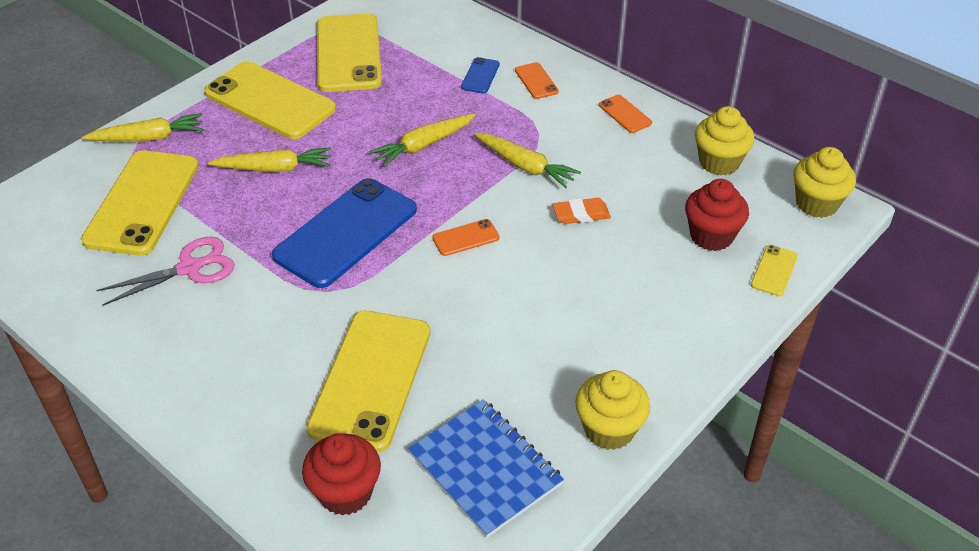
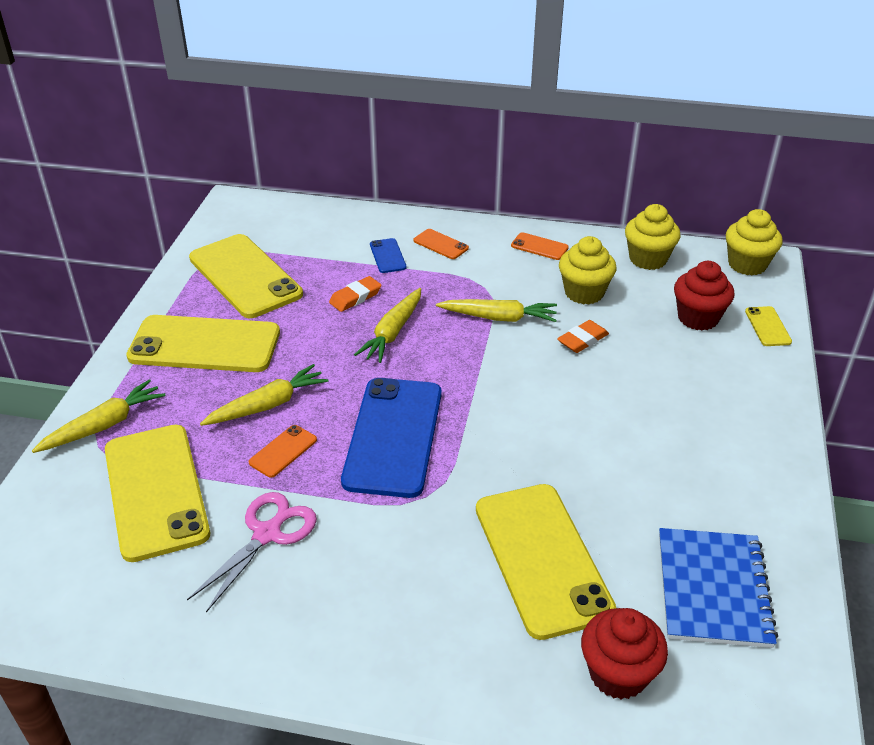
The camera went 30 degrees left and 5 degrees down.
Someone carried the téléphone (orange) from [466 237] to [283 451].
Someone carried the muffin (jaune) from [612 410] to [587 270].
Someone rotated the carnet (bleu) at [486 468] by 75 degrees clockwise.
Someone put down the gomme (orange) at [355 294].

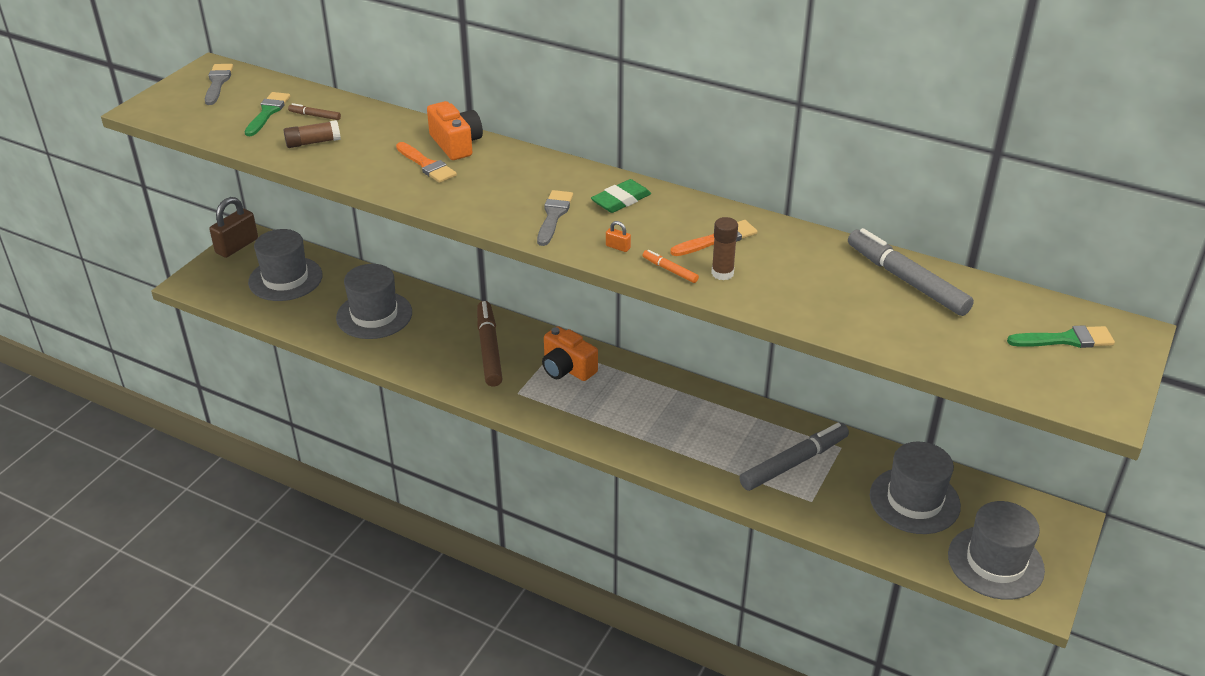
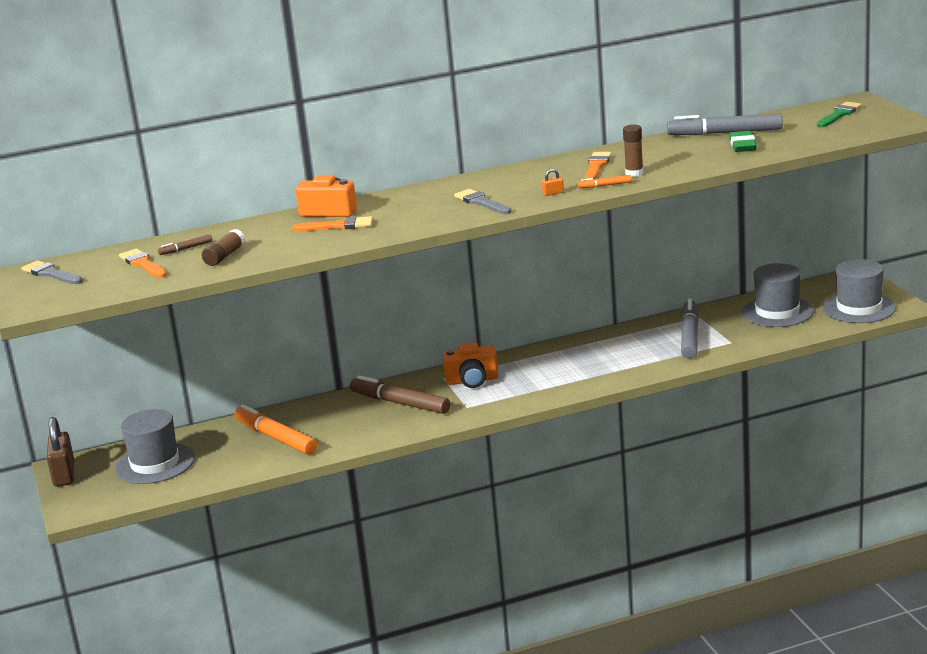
The camera went 45 degrees left and 15 degrees down.
Someone repainted the pinceau (vert) at [267 114], which became the pinceau (orange) at [143 263].
Someone carried the gomme (vert) from [621 196] to [743 141].
Someone swapped the chapeau (gris) at [374 301] for the feutre (orange) at [275 429].

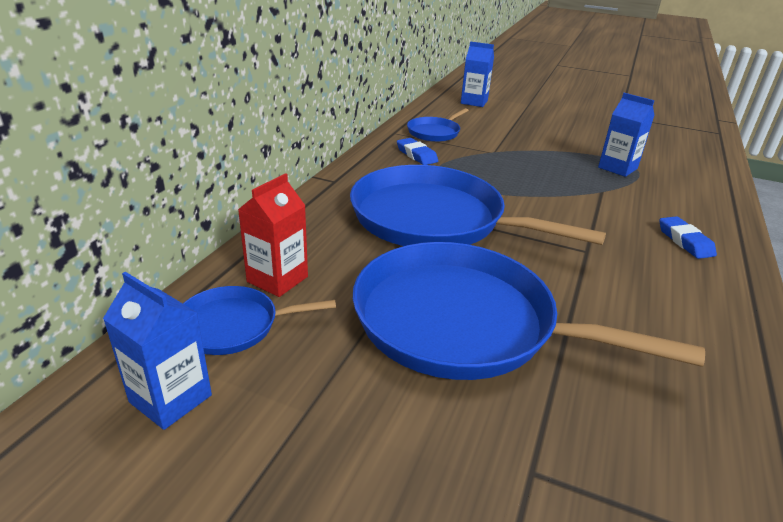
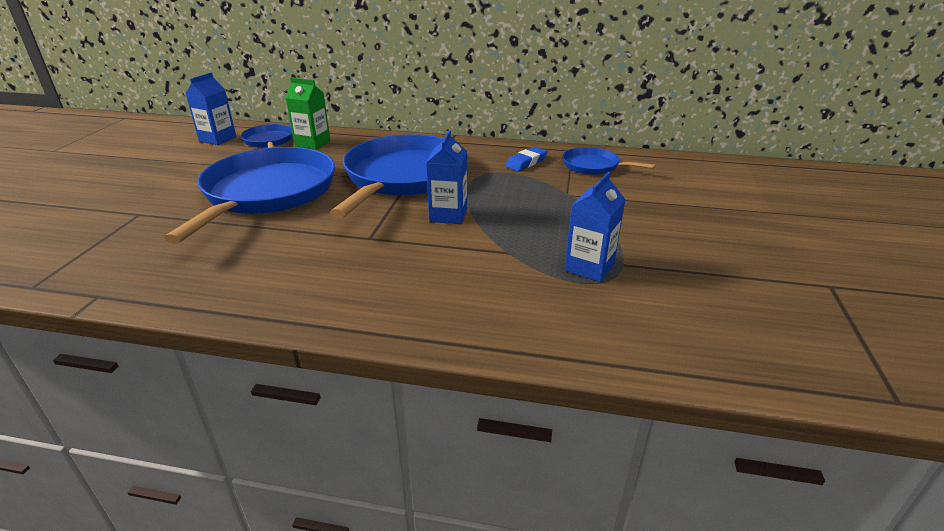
The camera went 80 degrees right and 0 degrees up.
Someone carried the brique de lait (bleu) from [477 74] to [446 177].
Someone repainted the brique de lait (rouge) at [273 235], which became the brique de lait (vert) at [308 113].
Someone took away the gomme (bleu) at [688 237].

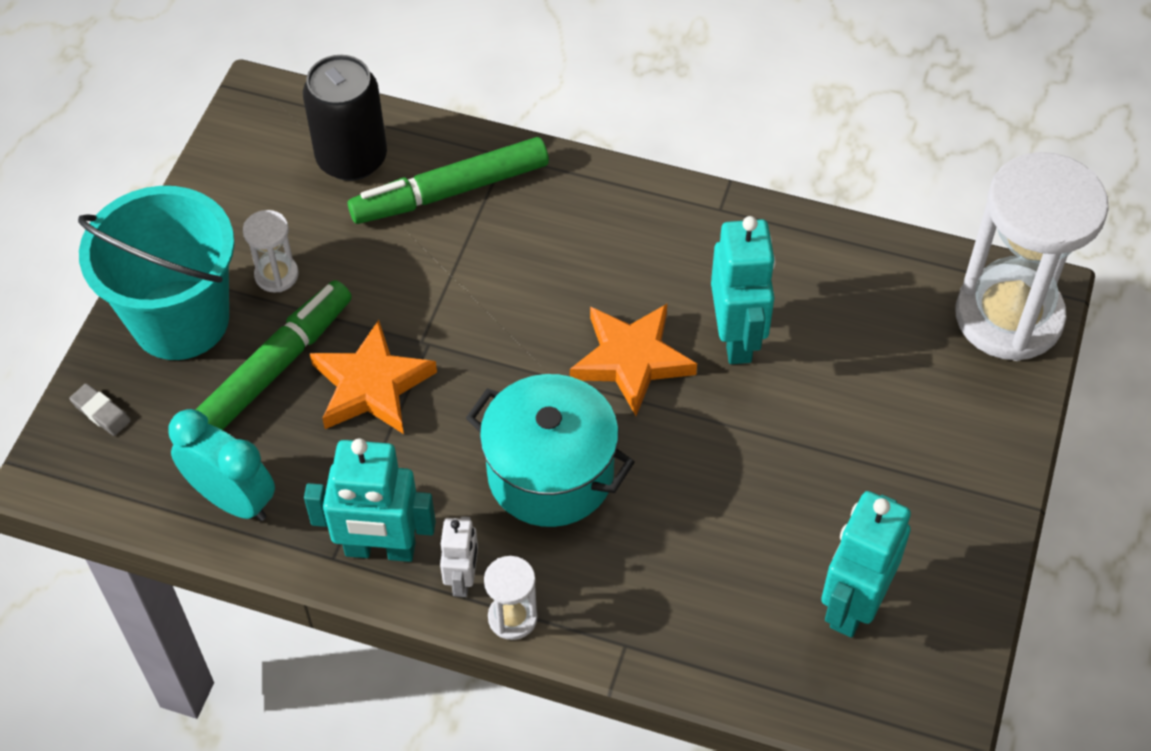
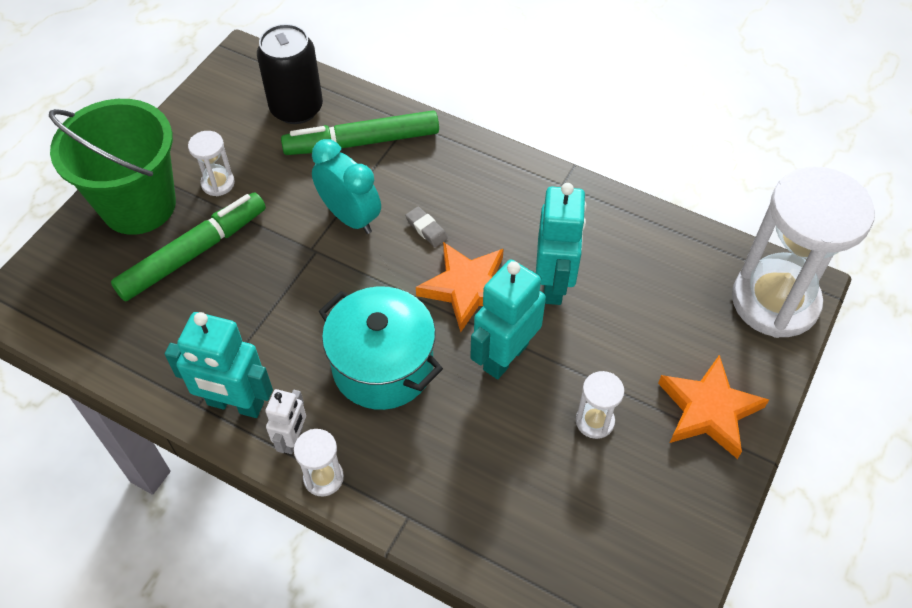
The camera went 10 degrees right and 0 degrees up.
Someone repainted the seau (turquoise) at [156 273], which became the seau (vert) at [112 167].
Someone carried the étoile (orange) from [373 377] to [713 407].
Someone carried the gomme (gris) from [100 409] to [426 226].
Someone carried the réveil (turquoise) from [222 465] to [346 186].
Someone carried the robot (turquoise) from [866 564] to [508 319].
Someone put down the sablier (blanc) at [600 405].

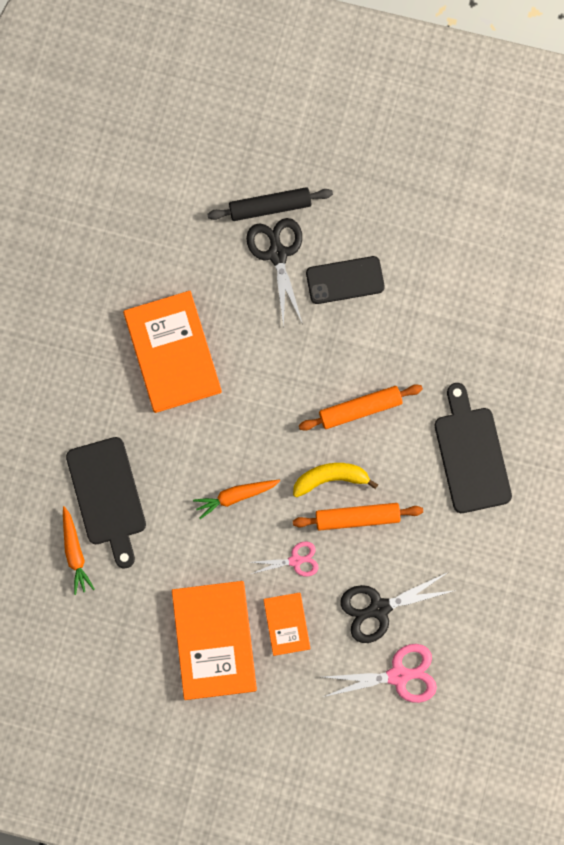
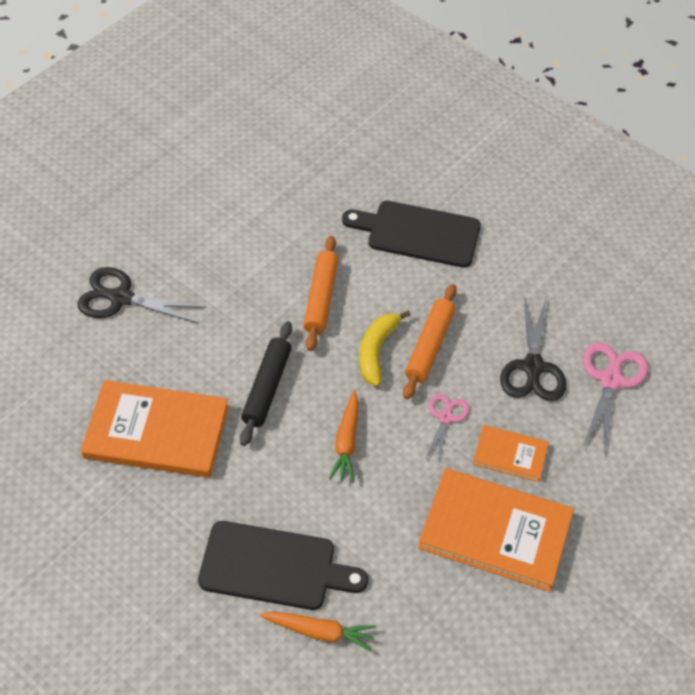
The camera went 65 degrees left and 25 degrees down.
Someone carried the rouleau à pâtisserie (noir) from [270 204] to [266 383].
Someone took away the téléphone (noir) at [345 280].

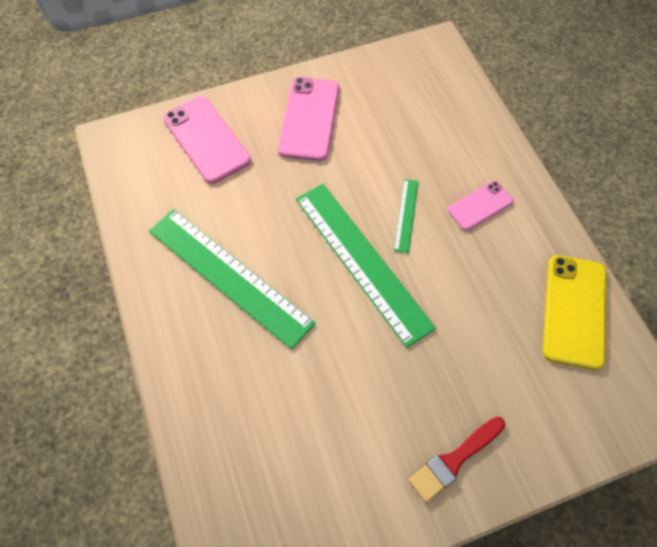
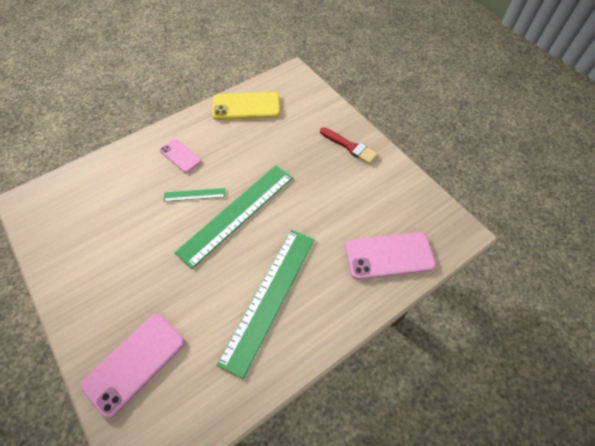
The camera went 105 degrees left and 5 degrees down.
Someone carried the téléphone (rose) from [308 119] to [390 256].

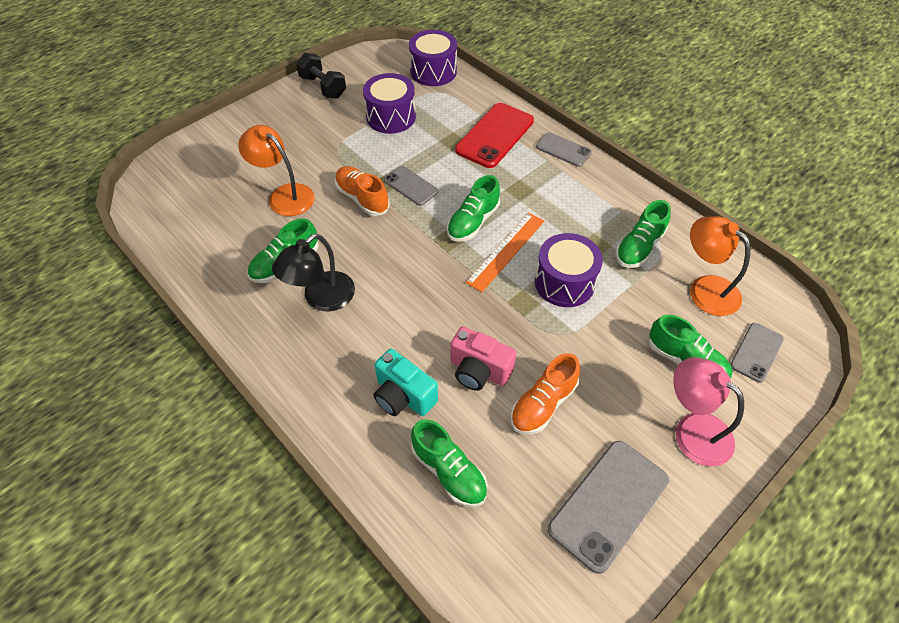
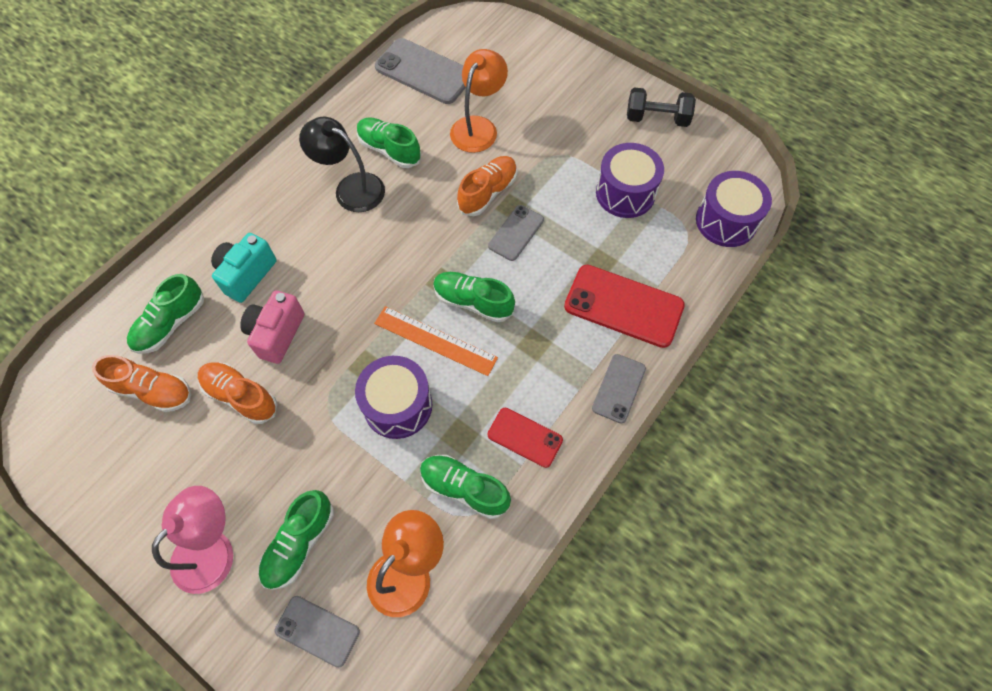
The camera went 80 degrees right and 10 degrees up.
Someone rotated the haltère (noir) at [321 75] by 60 degrees clockwise.
Someone carried the téléphone (gris) from [608 507] to [420 71].
Someone put down the chaussure (orange) at [141 383].
Someone put down the téléphone (rouge) at [525 438].

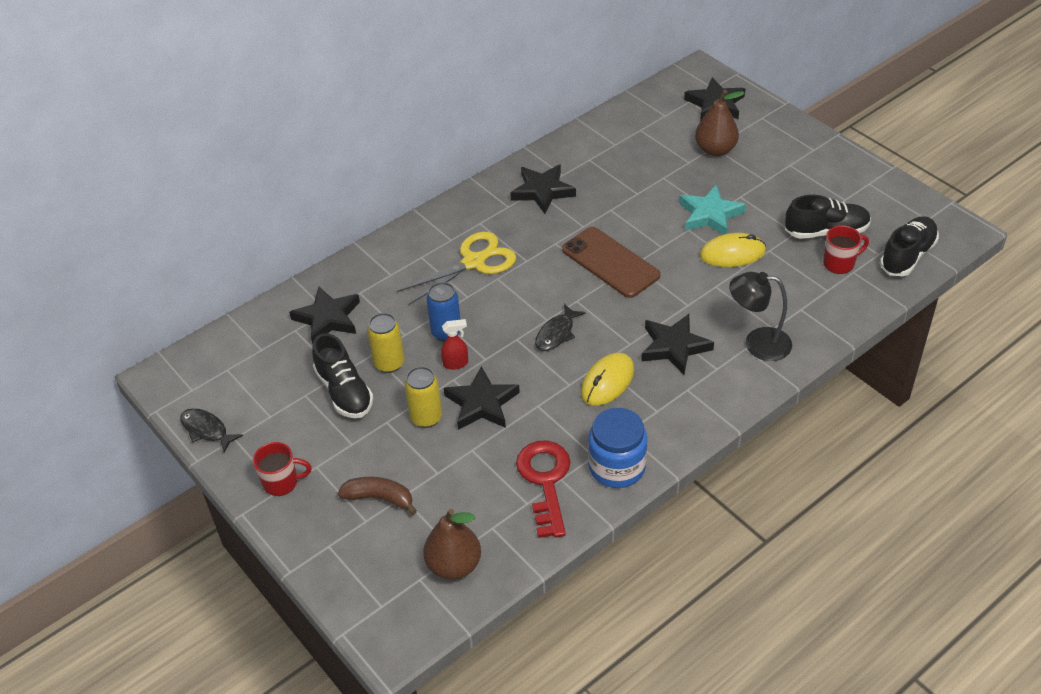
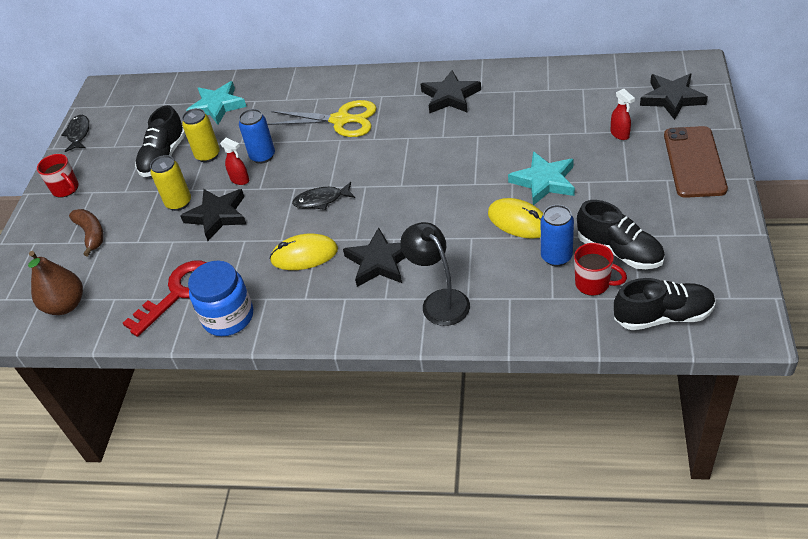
The camera went 50 degrees right and 0 degrees up.
Someone swapped the poire (marron) at [719 123] for the vaporisateur (rouge) at [623 114].
Someone carried the téléphone (marron) from [611 262] to [696 162].
Someone repainted the étoile (noir) at [324 315], which became the étoile (turquoise) at [216 103].
Someone put down the canette (bleu) at [557 235].

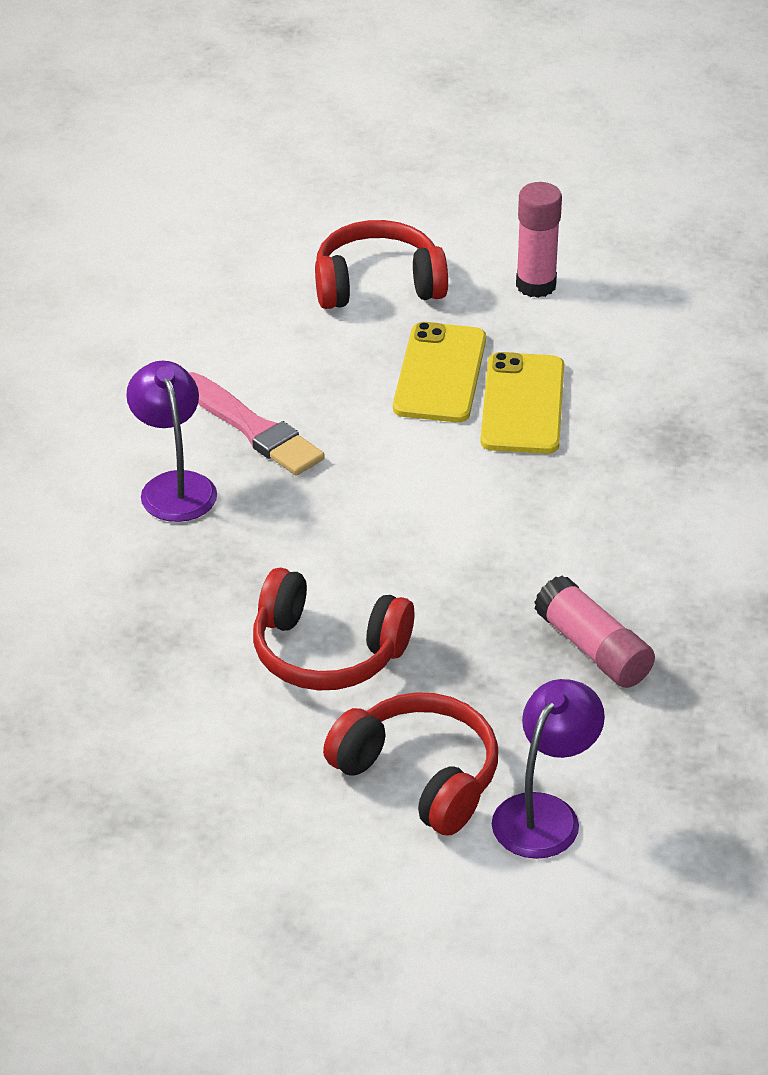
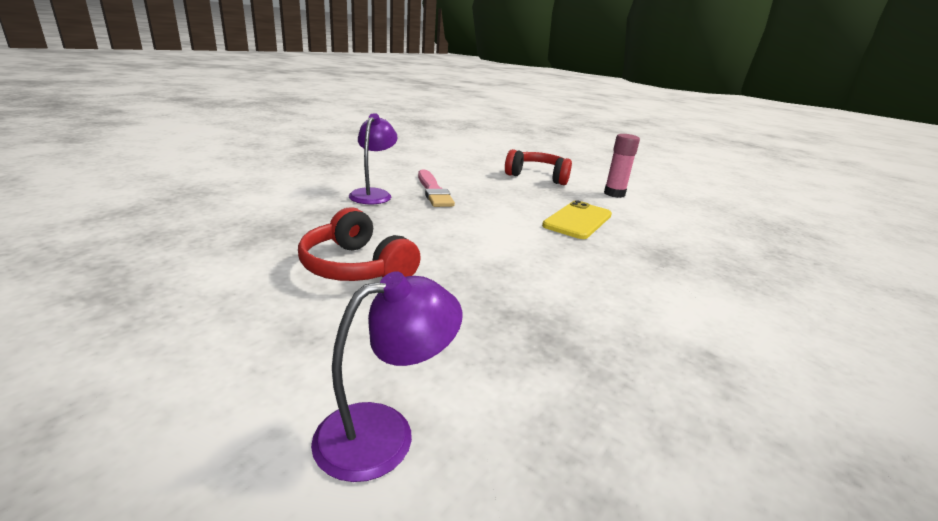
The camera went 25 degrees right and 15 degrees down.
Someone took away the téléphone (jaune) at [439 372].
Someone took away the bâton de colle (rose) at [594 631].
Someone took away the casque audio (rouge) at [410 764].

